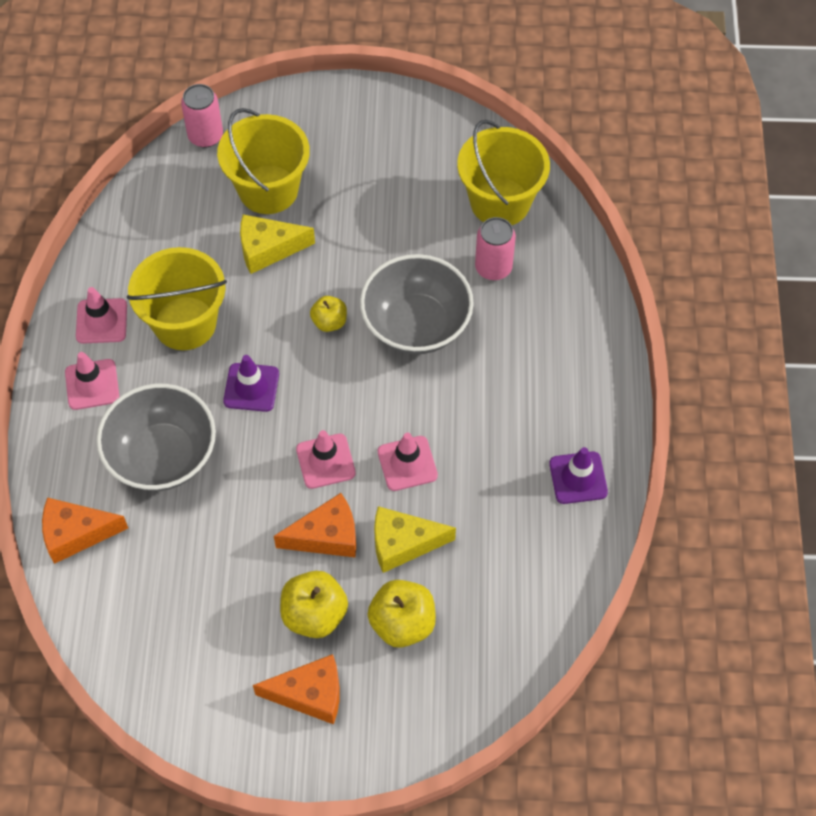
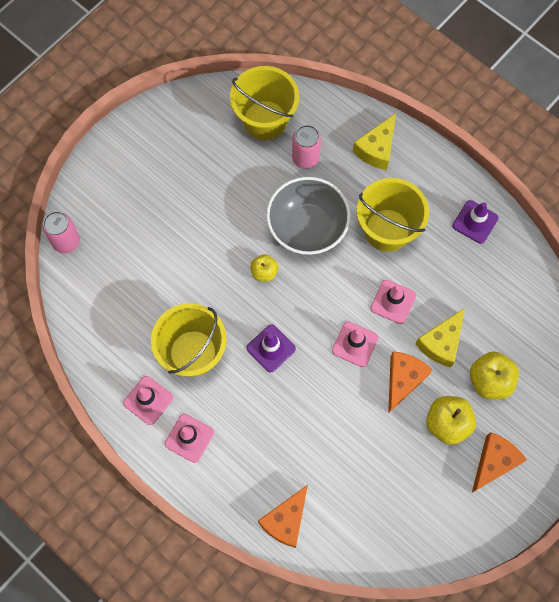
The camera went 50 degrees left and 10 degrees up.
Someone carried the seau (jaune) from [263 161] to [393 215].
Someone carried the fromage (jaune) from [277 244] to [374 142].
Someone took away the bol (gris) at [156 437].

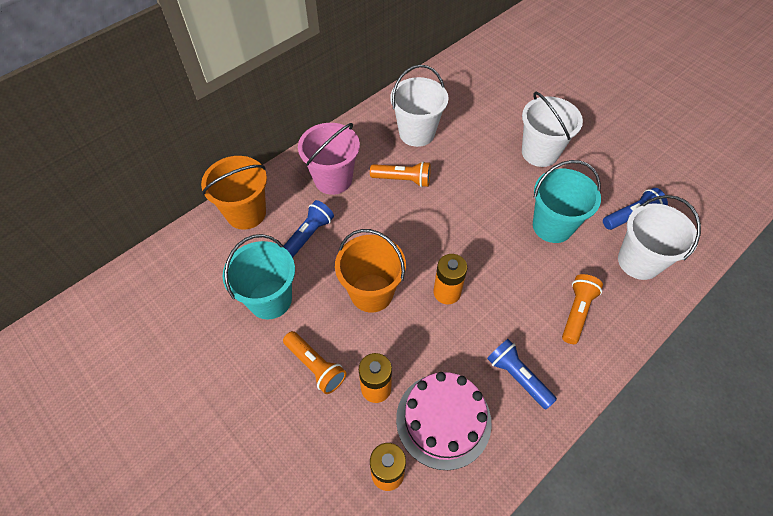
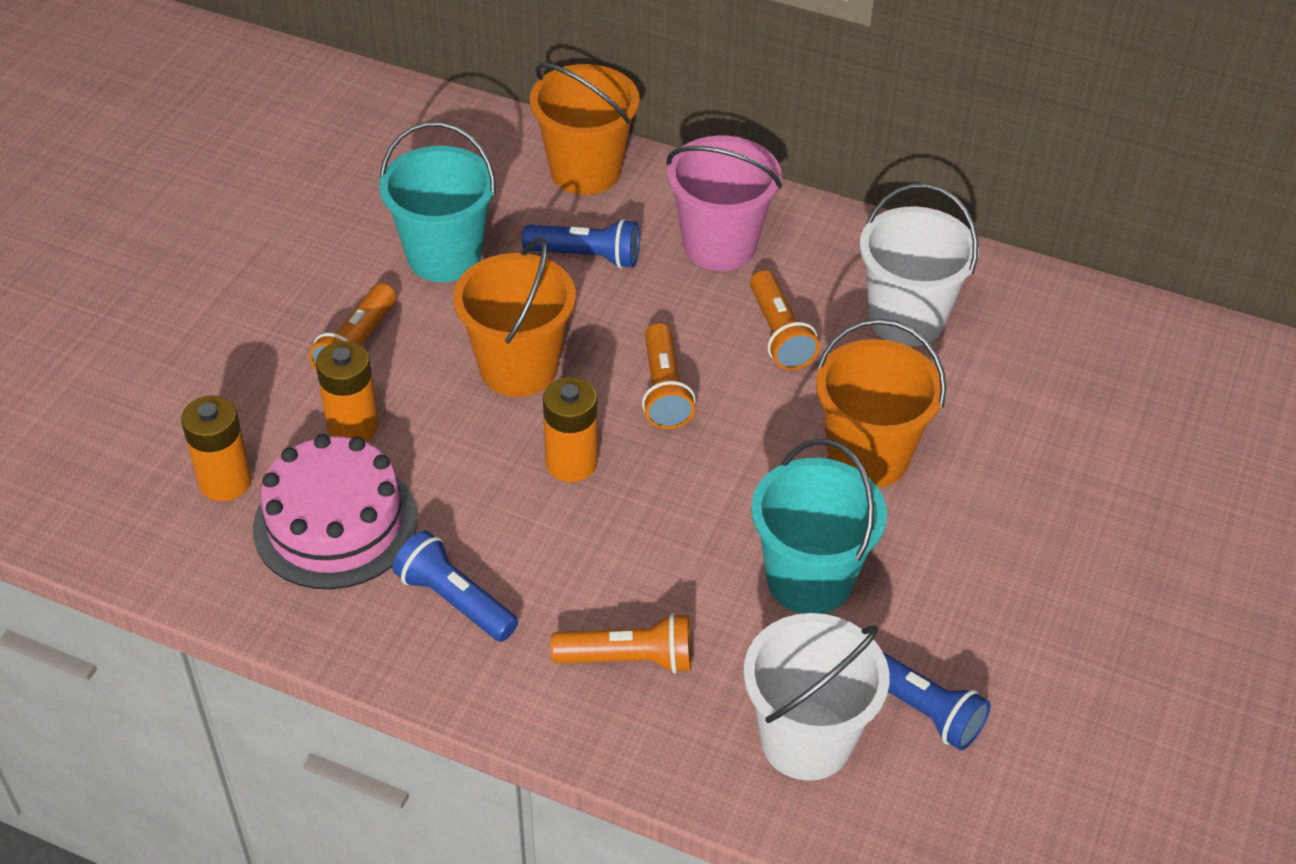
The camera went 65 degrees right and 10 degrees down.
Someone took away the seau (blanc) at [552 129].
Someone rotated the lampe de poche (bleu) at [522 374] by 75 degrees counterclockwise.
Someone put down the seau (orange) at [881 403].
Someone put down the lampe de poche (orange) at [669 376].

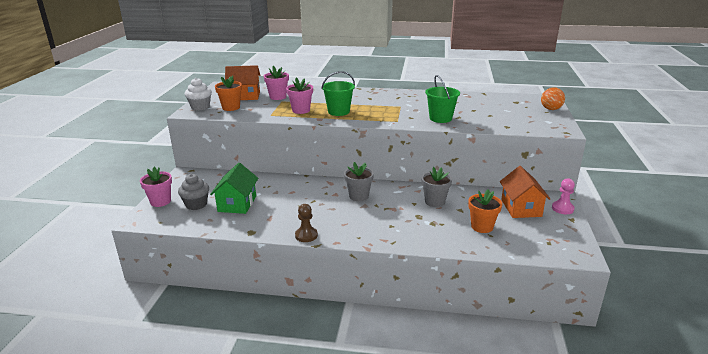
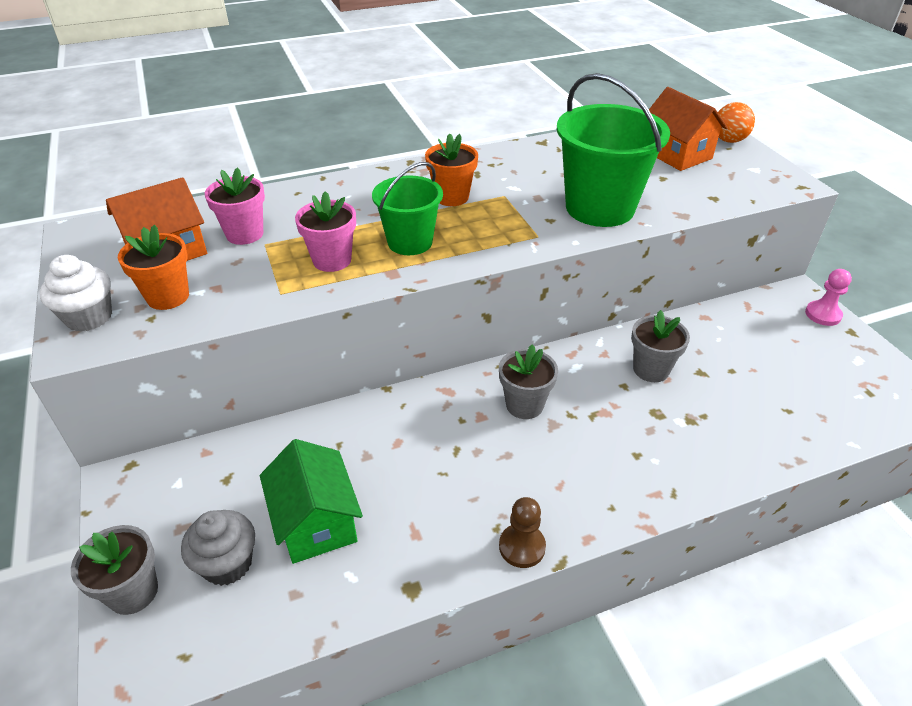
The camera went 30 degrees left and 15 degrees up.
Someone scaled the seau (vert) at [442 99] by 1.63.
Someone carried the maison (orange) from [525 192] to [688 129].
Someone repainted the pot de fleurs (rose) at [156 187], which became the pot de fleurs (gris) at [114 570].
Someone carried the pot de fleurs (orange) from [485 211] to [451 169].

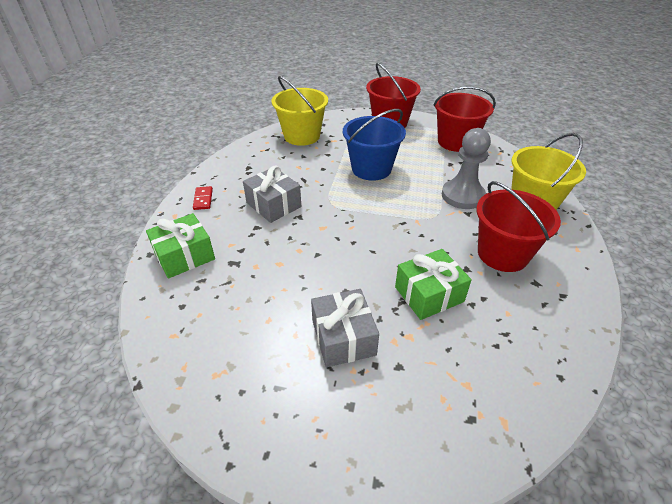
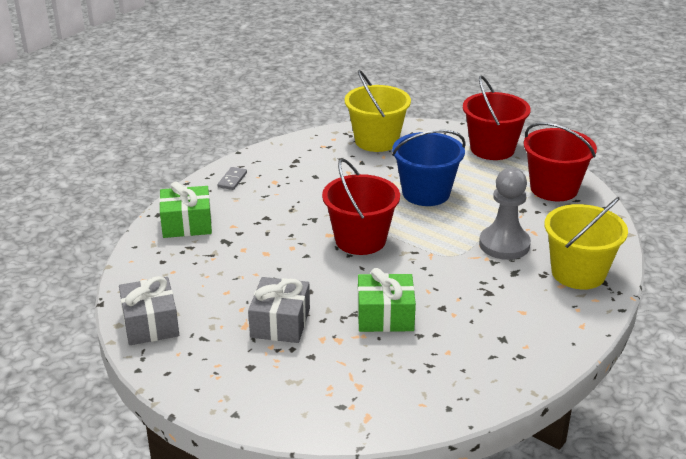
The camera went 25 degrees right and 10 degrees down.
Someone carried the cadeau (gris) from [272 194] to [149 310].
Someone carried the seau (rouge) from [518 226] to [361 206].
Someone repainted the domino (rouge) at [203 198], which became the domino (gris) at [232 178].

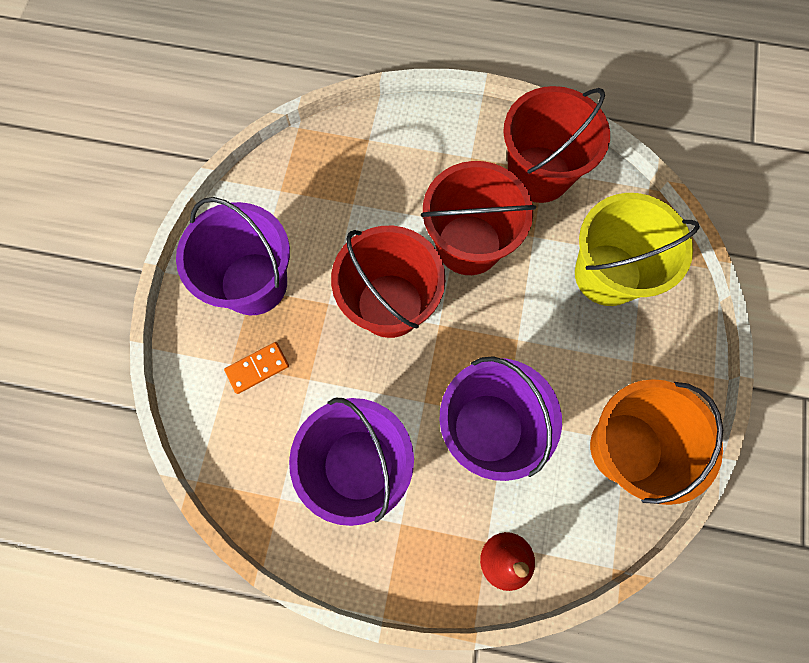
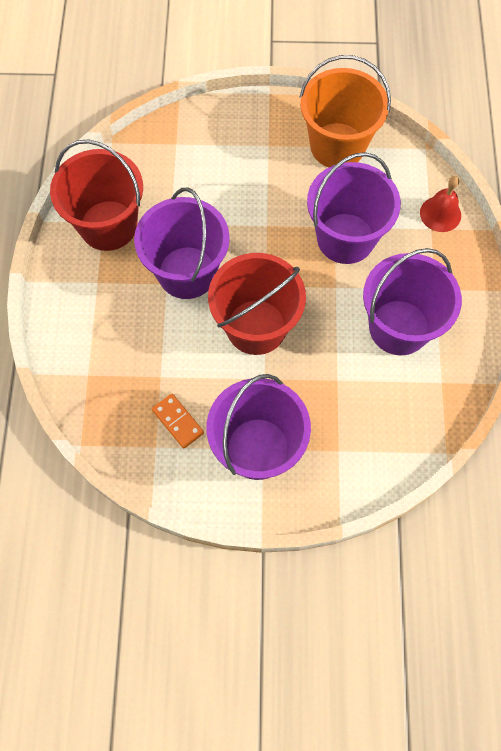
The camera went 100 degrees left and 5 degrees down.
Someone repainted the seau (rouge) at [478 218], which became the seau (violet) at [182 243].
Someone took away the seau (jaune) at [637 249].
Someone carried the domino (orange) from [256 368] to [178 421].

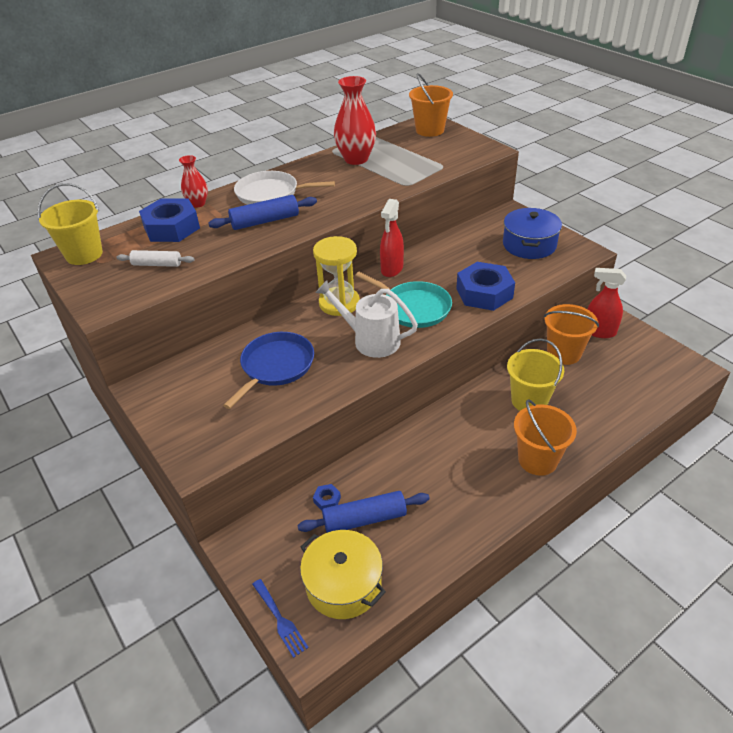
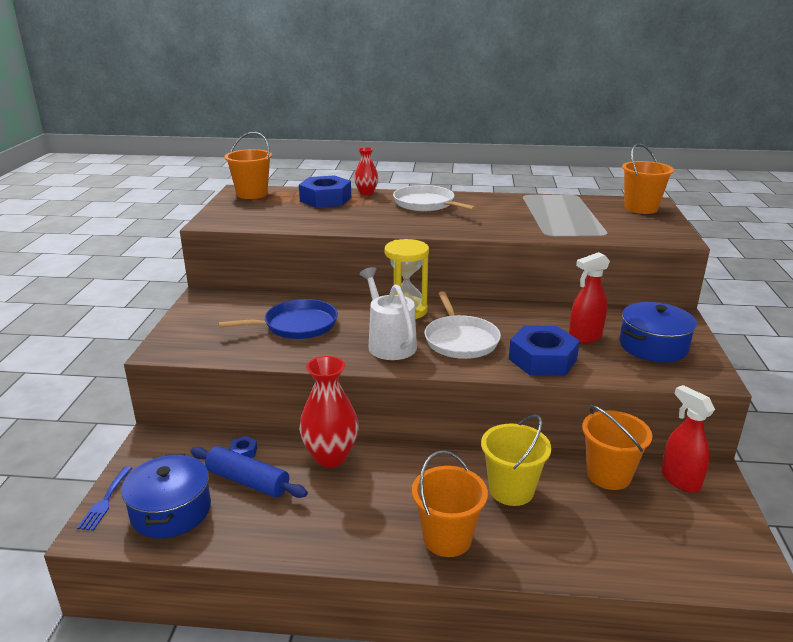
The camera went 40 degrees right and 15 degrees down.
Someone carried the vase (rouge) from [355 120] to [329 411].
Someone repainted the seau (jaune) at [70 224], which became the seau (orange) at [248 165].
Someone took away the rouleau à pâtisserie (bleu) at [262 212].
Someone carried the vaporisateur (rouge) from [392 238] to [589 298].
Someone took away the rouleau à pâtisserie (blanc) at [155 258].
Someone repainted the poêle (turquoise) at [403 300], which became the poêle (blanc) at [462 325].
Someone repainted the marmite (jaune) at [343 574], which became the marmite (bleu) at [166 496].

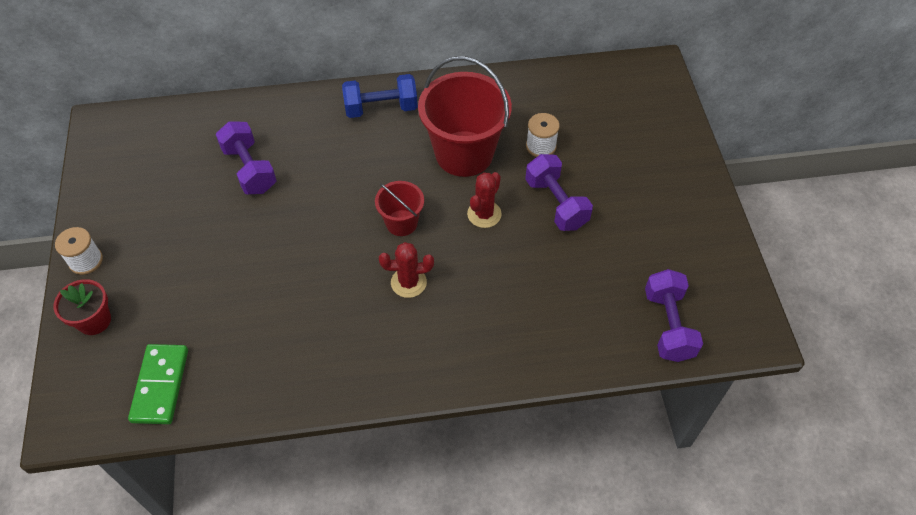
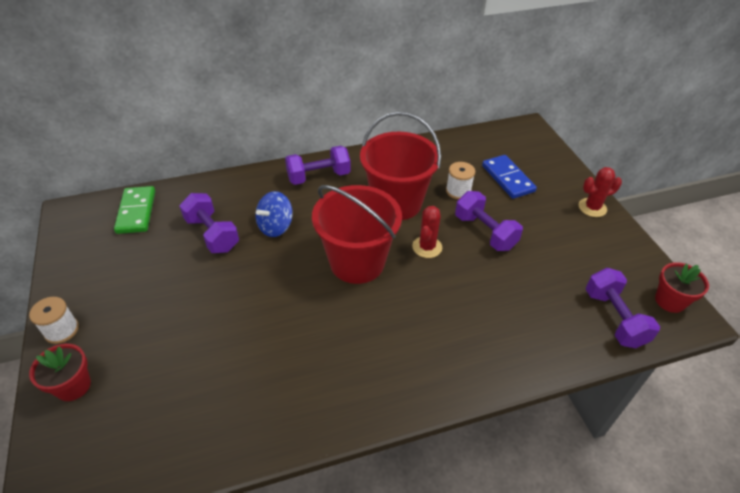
The camera went 10 degrees left and 10 degrees down.
Someone repainted the haltère (bleu) at [380 96], which became the haltère (violet) at [318 165].
Someone scaled the seau (rouge) at [399 208] by 1.94.
Someone carried the cactus (rouge) from [406 270] to [600 192].
Someone carried the domino (vert) from [158 384] to [134 210].
Someone put down the domino (bleu) at [509 177].
Someone put down the toupie (bleu) at [274 214].
Someone put down the pot de fleurs (rouge) at [682 287].

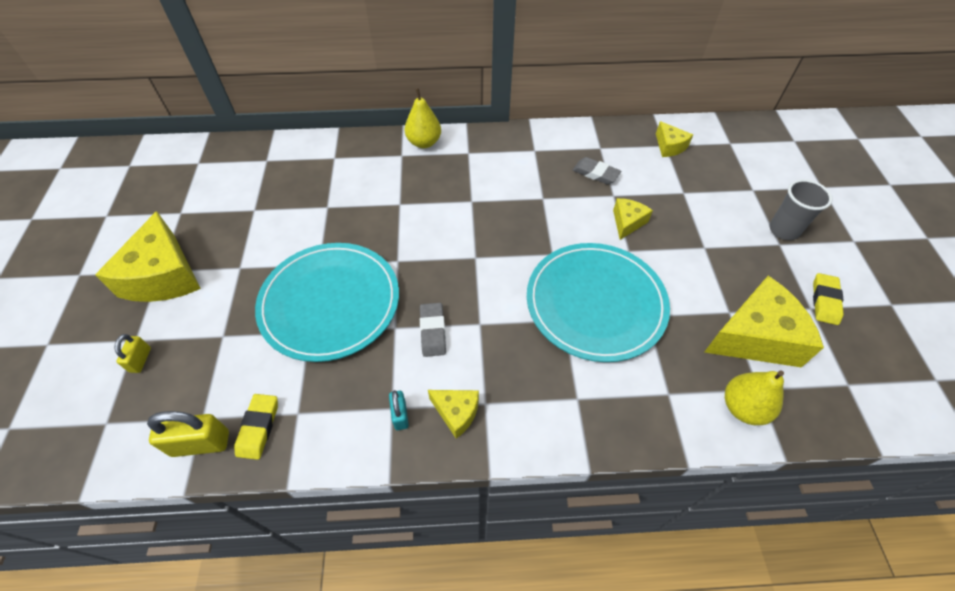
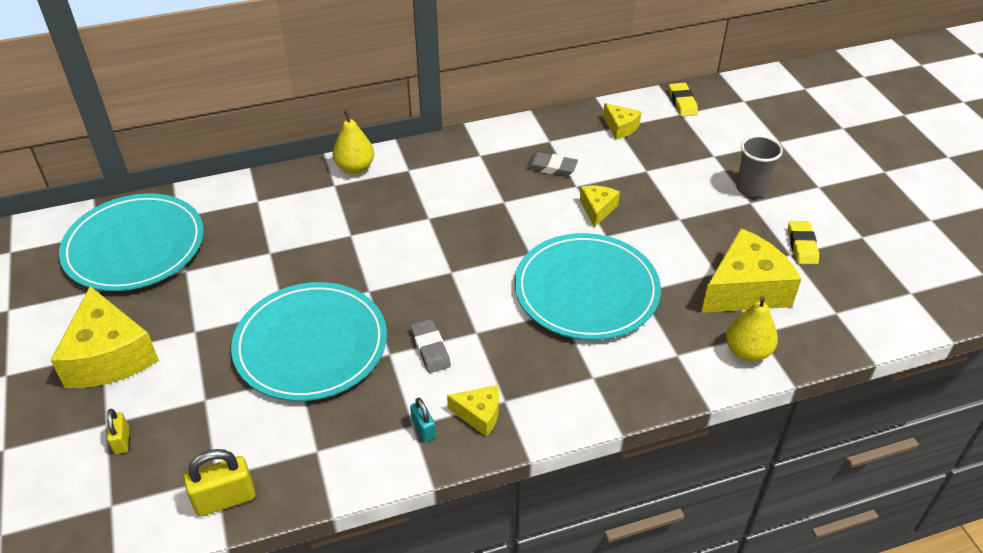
The camera went 15 degrees left and 10 degrees down.
Someone carried the gomme (jaune) from [256 427] to [683 99].
Someone put down the assiette (turquoise) at [131 242].

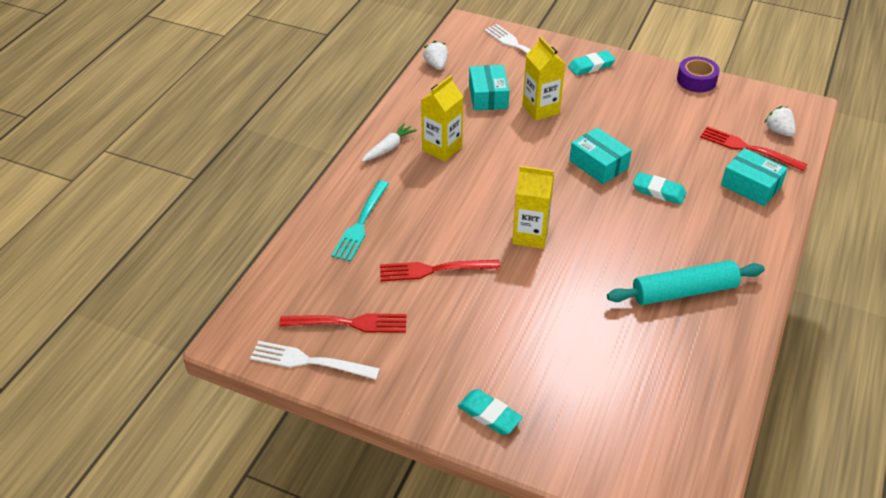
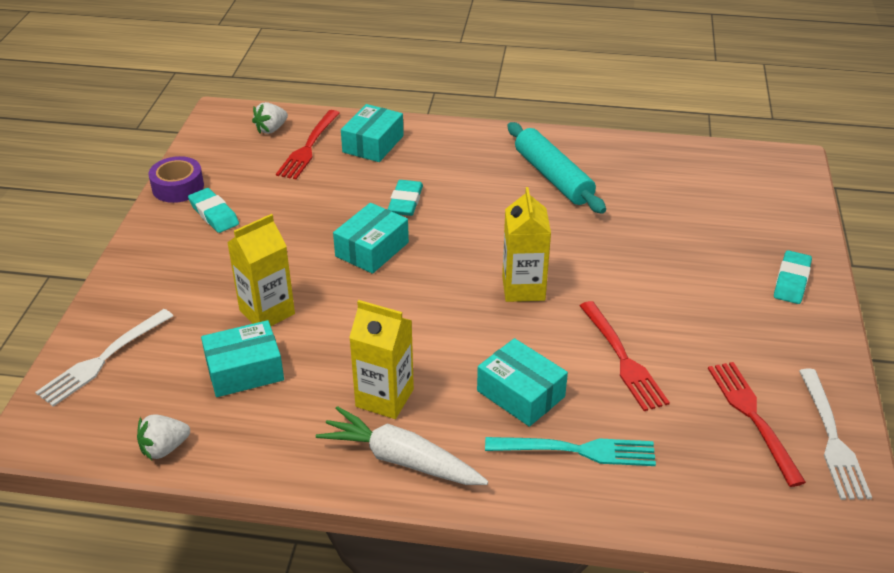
The camera went 105 degrees left and 5 degrees down.
Someone carried the gomme (turquoise) from [592 63] to [213 210].
Someone scaled the carotte (blanc) at [389 142] by 1.57.
Someone put down the boîte (turquoise) at [522 382].

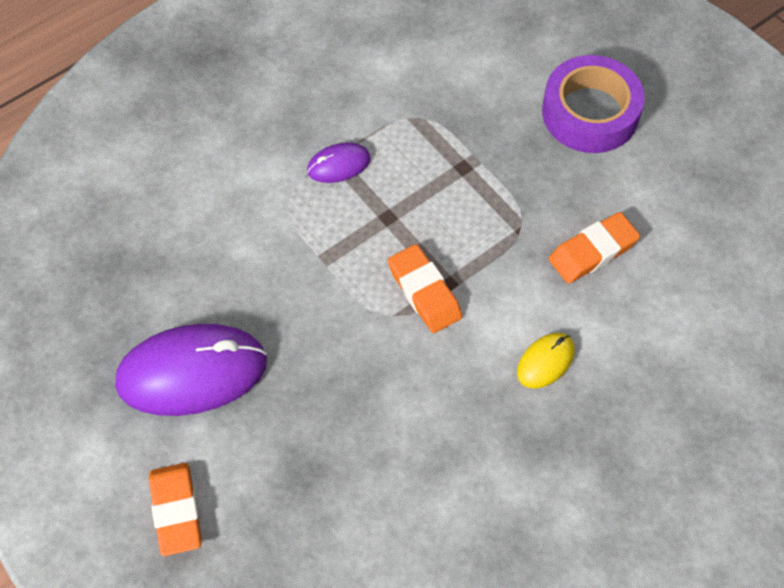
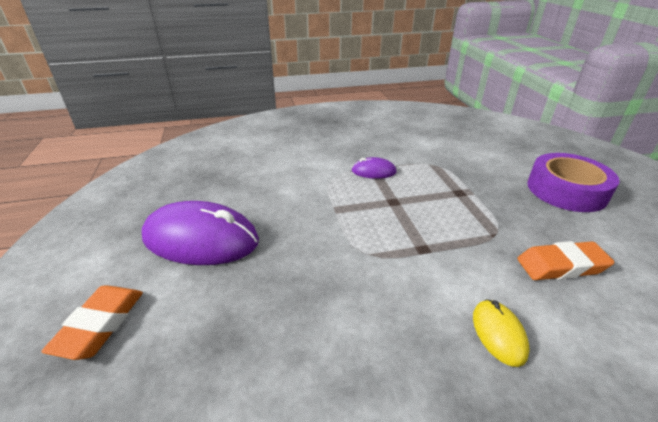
The camera went 25 degrees right and 25 degrees down.
Someone took away the gomme (orange) at [425 288].
Someone rotated the souris (jaune) at [546 361] by 75 degrees counterclockwise.

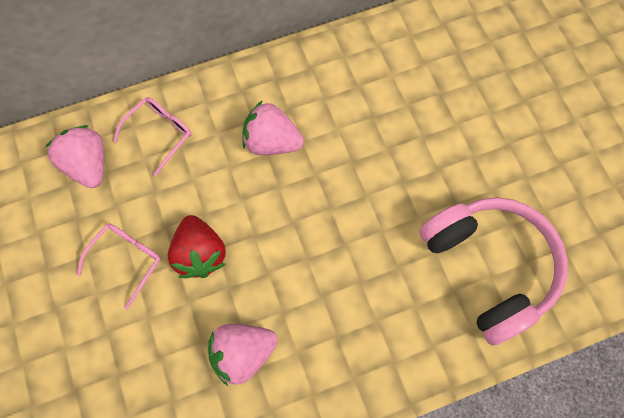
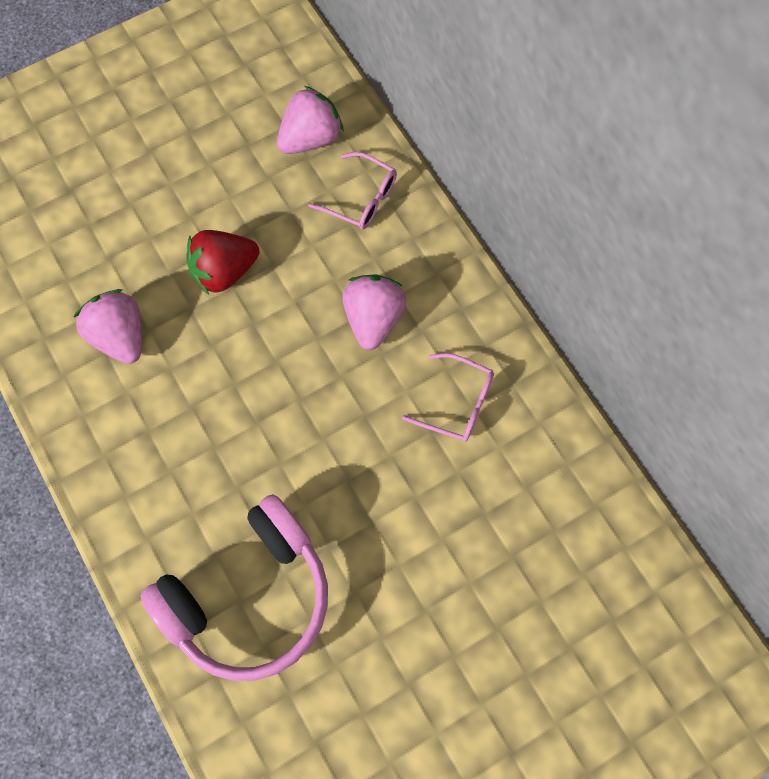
The camera went 80 degrees right and 0 degrees up.
Someone carried the lunettes (rose) from [119 266] to [448 397].

